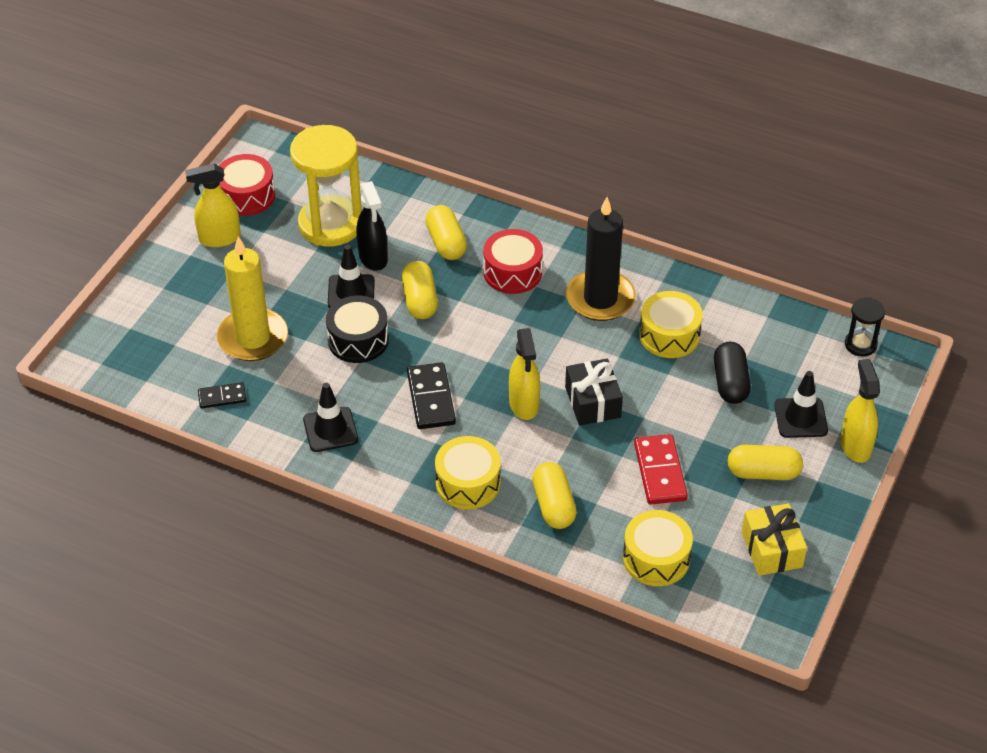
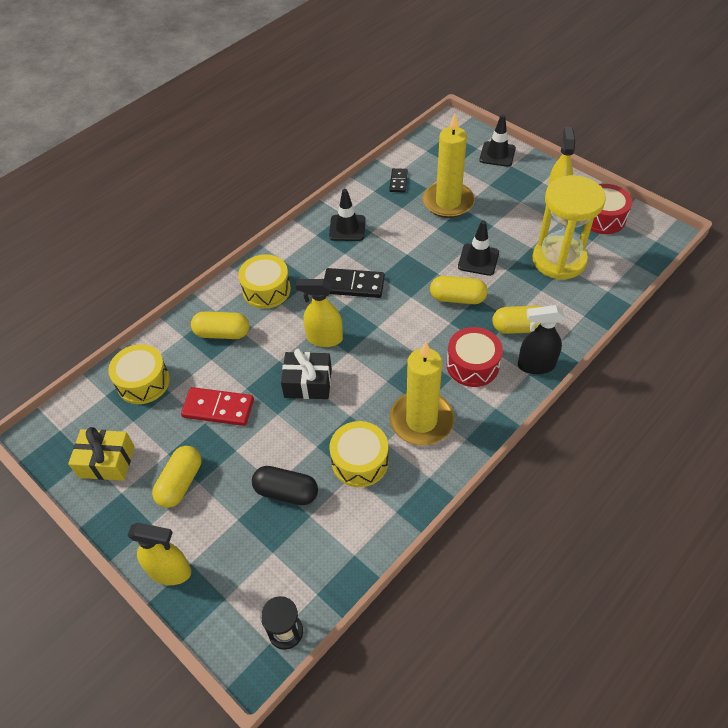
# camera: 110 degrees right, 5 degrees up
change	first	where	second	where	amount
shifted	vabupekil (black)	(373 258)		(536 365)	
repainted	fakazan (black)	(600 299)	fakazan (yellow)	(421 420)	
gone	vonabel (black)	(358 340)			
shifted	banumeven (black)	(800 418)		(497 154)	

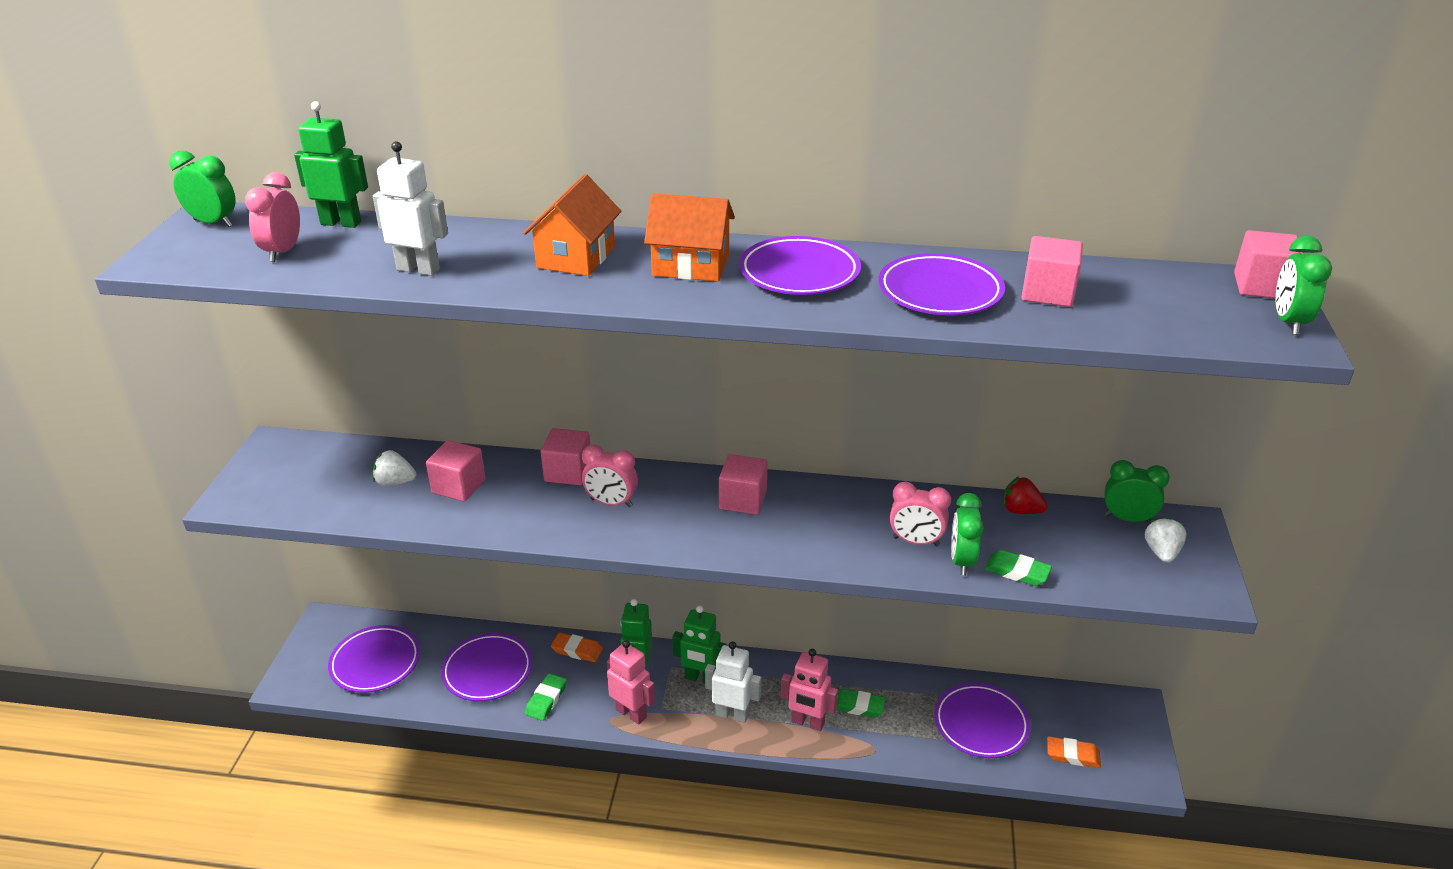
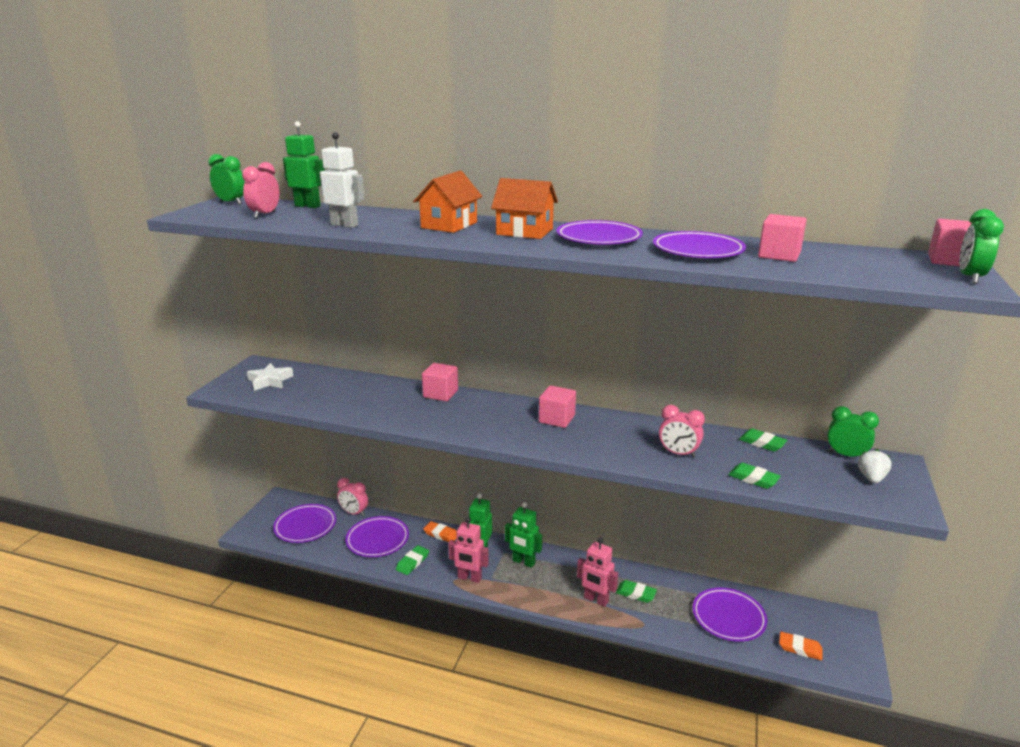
# camera: 10 degrees right, 10 degrees down
change	first	where	second	where	amount
gone	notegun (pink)	(459 486)			
shifted	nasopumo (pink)	(611 503)		(354 513)	
gone	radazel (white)	(395 482)			
swapped	radazel (red)	(1020 510)	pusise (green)	(762 443)	
gone	nasopumo (green)	(962 561)			
rotated	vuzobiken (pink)	(631 713)		(469 578)	150 degrees clockwise
gone	vuzobiken (white)	(732 714)			
new			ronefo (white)	(270 381)	

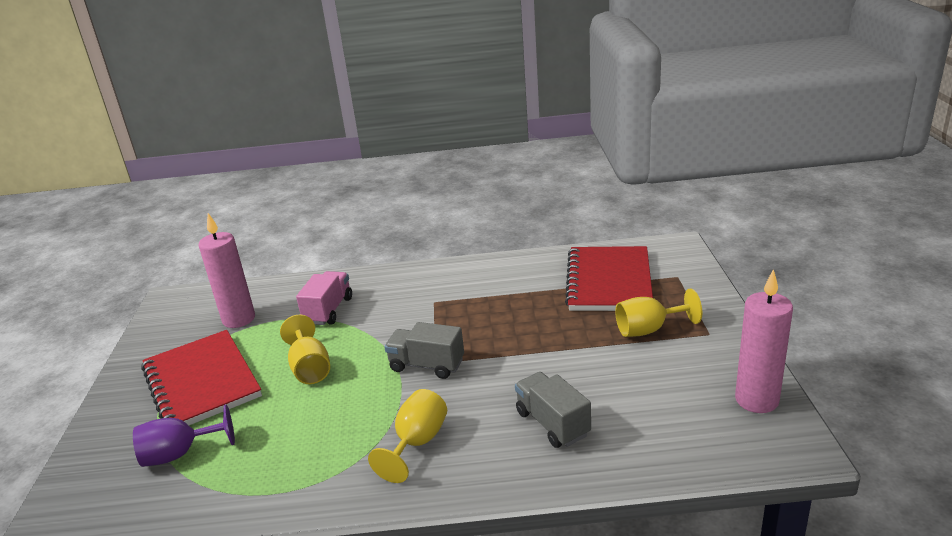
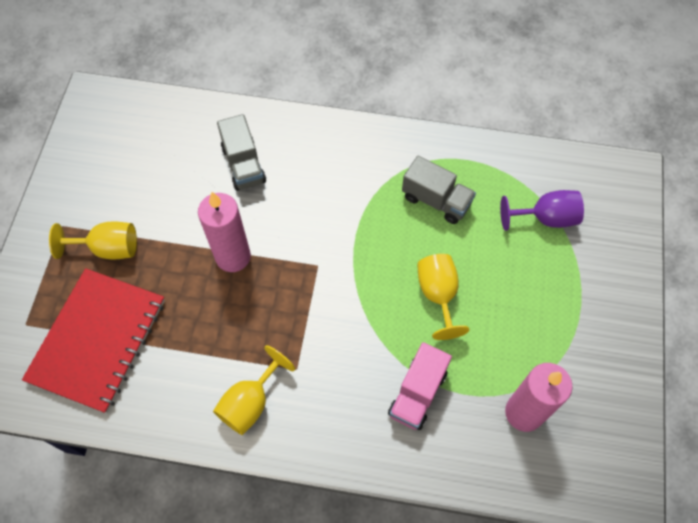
# camera: 170 degrees left, 35 degrees up
change	first	where	second	where	amount
shifted	fakazan (pink)	(756 400)		(233 257)	
shifted	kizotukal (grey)	(426 365)		(436 200)	
gone	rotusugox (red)	(202 382)			
shifted	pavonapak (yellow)	(417 443)		(250 402)	

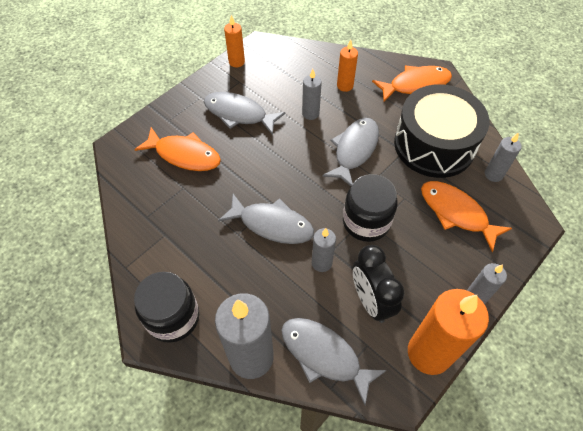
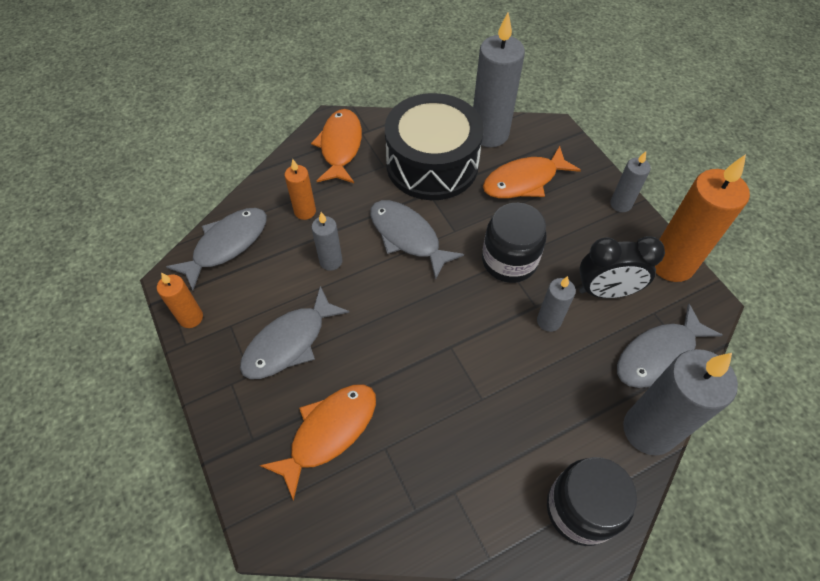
# camera: 70 degrees left, 0 degrees up
change	first	where	second	where	amount
scaled	fakazan (grey)	(493 174)		(489 134)	x1.94
shifted	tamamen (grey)	(272 224)		(226 245)	

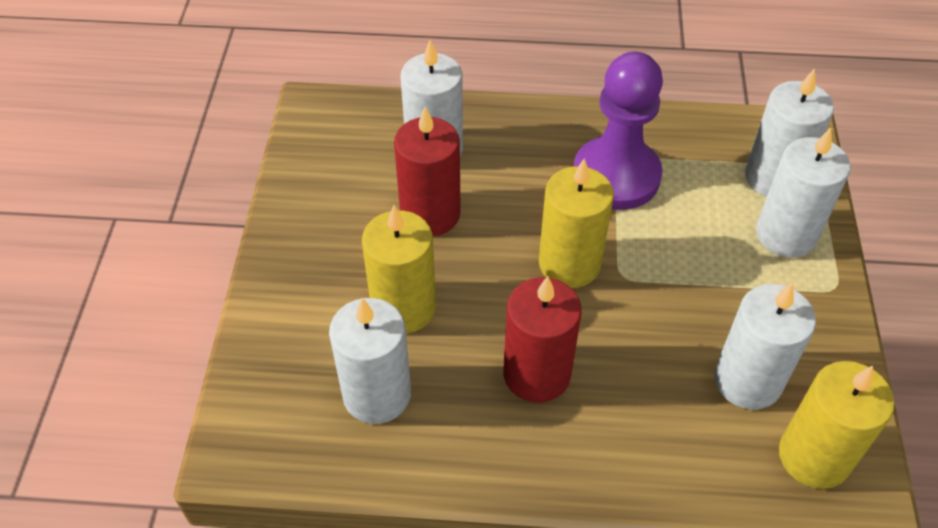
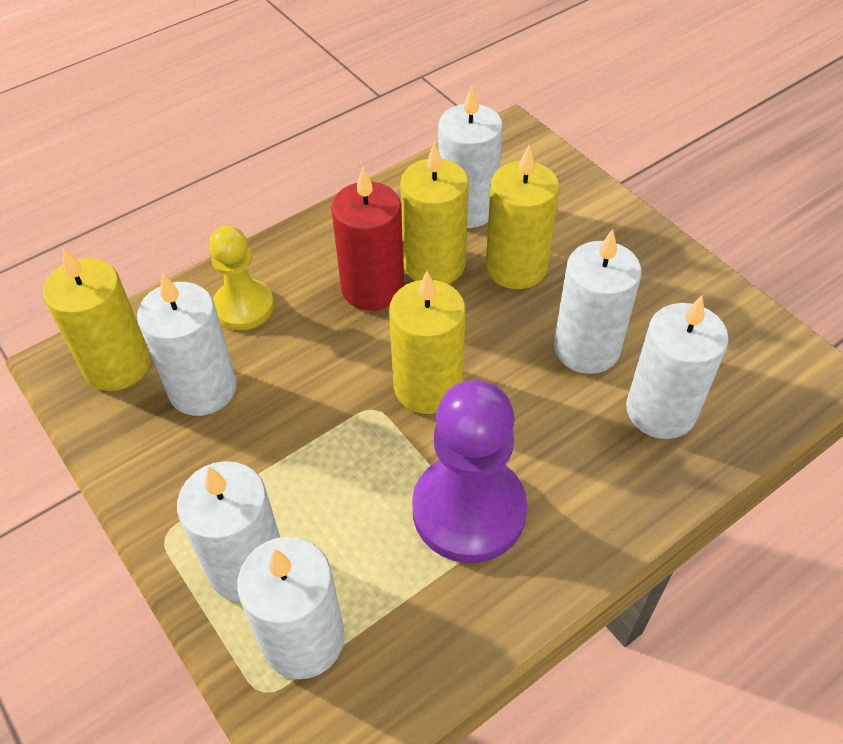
# camera: 140 degrees right, 0 degrees up
change	first	where	second	where	amount
repainted	fakazan (red)	(430 214)	fakazan (white)	(586 348)	
new			fakazan (yellow)	(434 264)	
new			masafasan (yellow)	(244 307)	

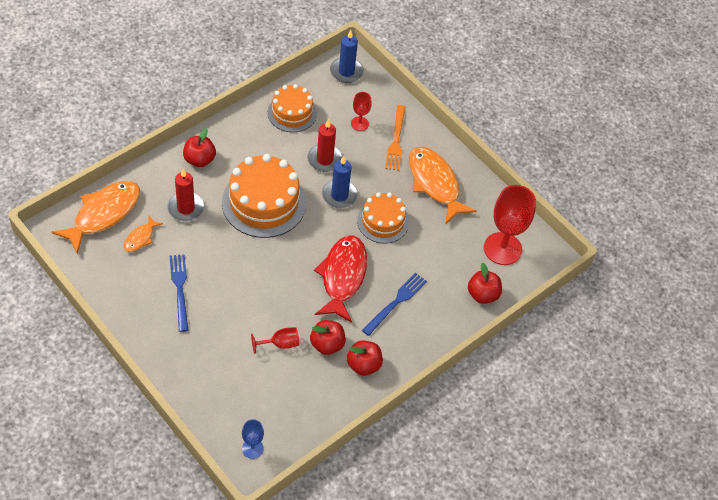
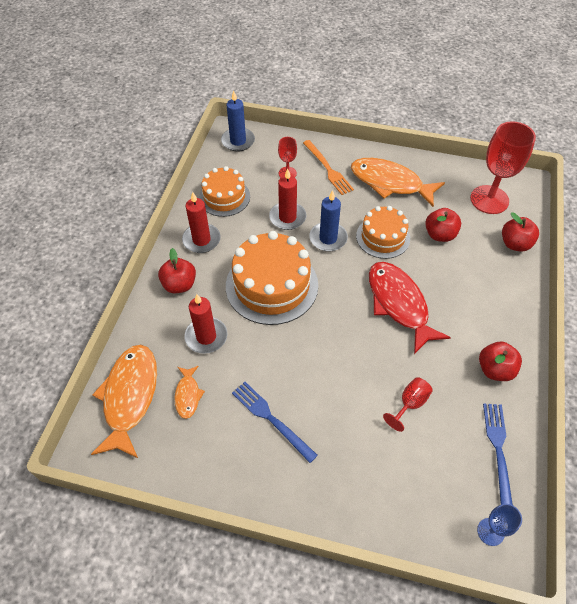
# camera: 30 degrees left, 0 degrees up
change	first	where	second	where	amount
shifted	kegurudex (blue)	(396 303)		(498 451)	
shifted	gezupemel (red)	(327 344)		(440 235)	
new			fakazan (red)	(201 240)	

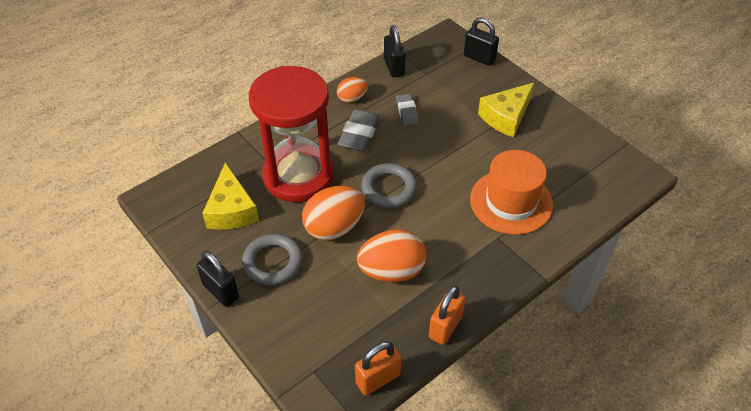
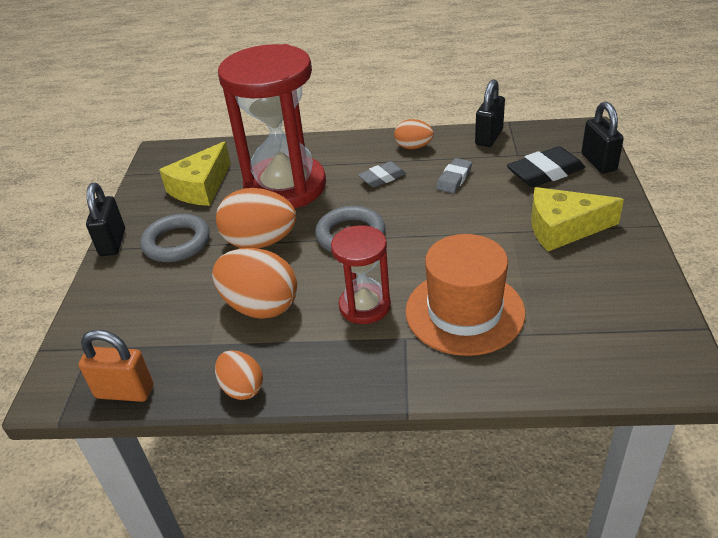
# camera: 45 degrees right, 10 degrees down
change	first	where	second	where	amount
scaled	pusise (grey)	(359 134)		(382 178)	x0.62
swapped	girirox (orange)	(445 327)	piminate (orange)	(242 388)	
new			pusise (black)	(545 172)	
new			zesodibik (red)	(364 306)	

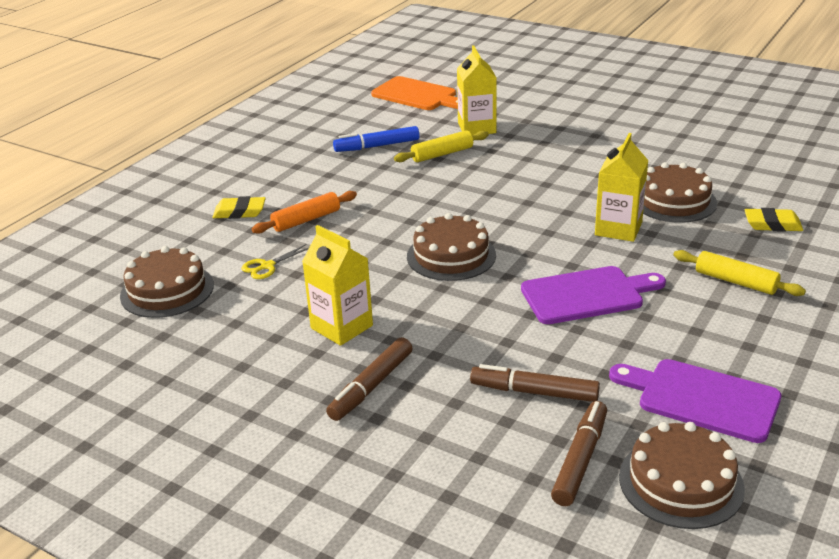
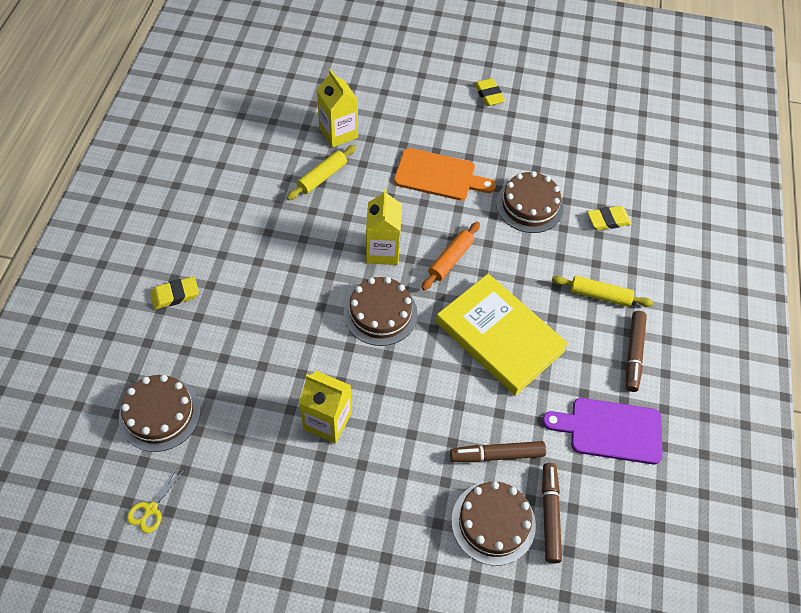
# camera: 25 degrees left, 25 degrees up
change	first	where	second	where	amount
shifted	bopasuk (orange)	(417 95)		(439 175)	
gone	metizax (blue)	(377 146)			
shifted	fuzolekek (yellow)	(618 229)		(382 251)	
shifted	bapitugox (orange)	(306 220)		(450 260)	
shifted	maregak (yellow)	(267 266)		(151 509)	
swapped	bopasuk (purple)	(587 295)	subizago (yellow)	(499 336)	
shifted	metizax (brown)	(371 386)		(633 354)	
shifted	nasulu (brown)	(681 482)		(493 522)	
new			pusise (yellow)	(489 95)	

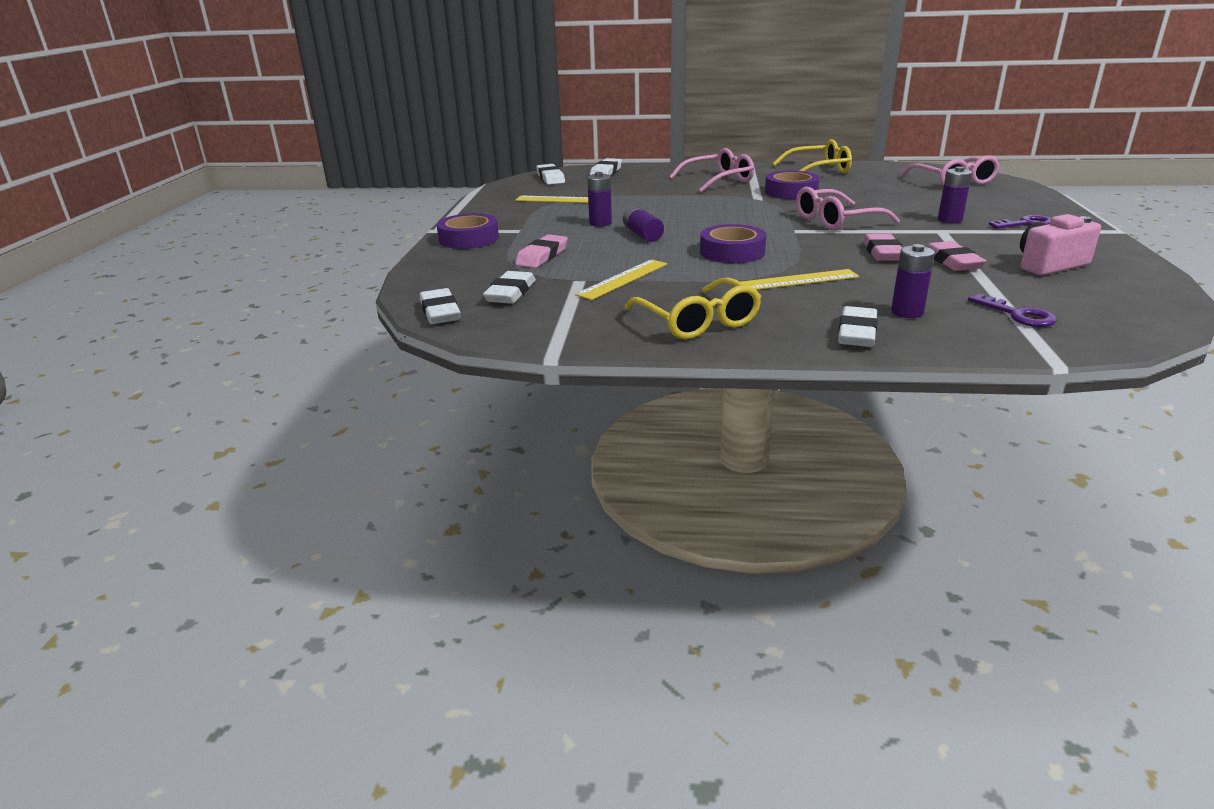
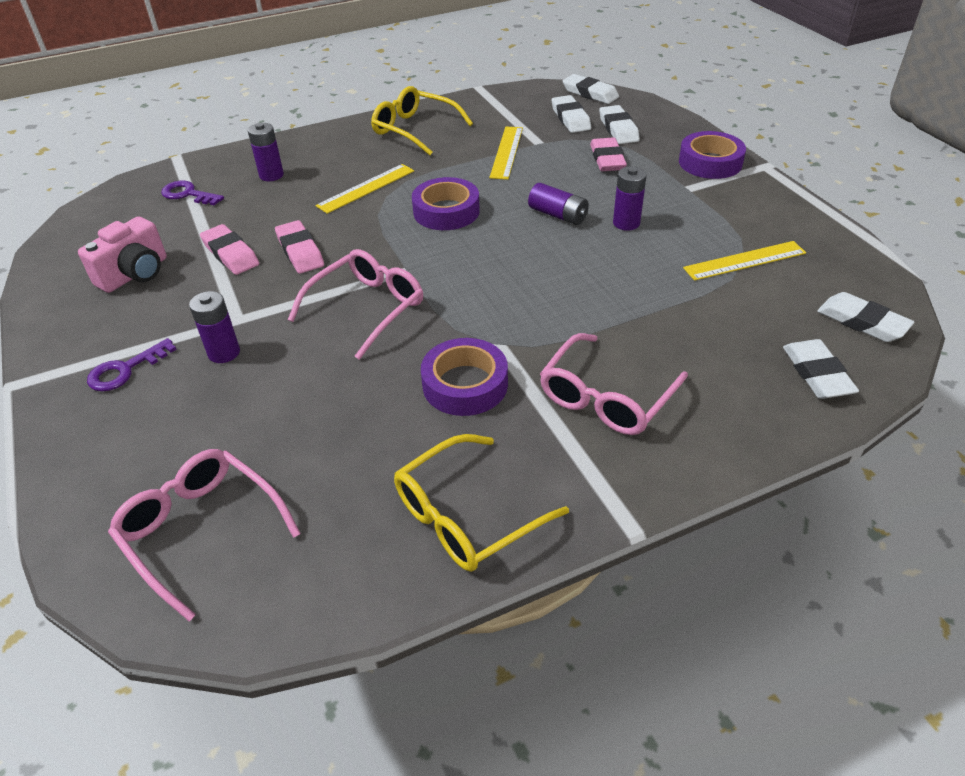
# camera: 150 degrees right, 15 degrees up
change	first	where	second	where	amount
shifted	pusise (white)	(857 333)		(618 129)	

